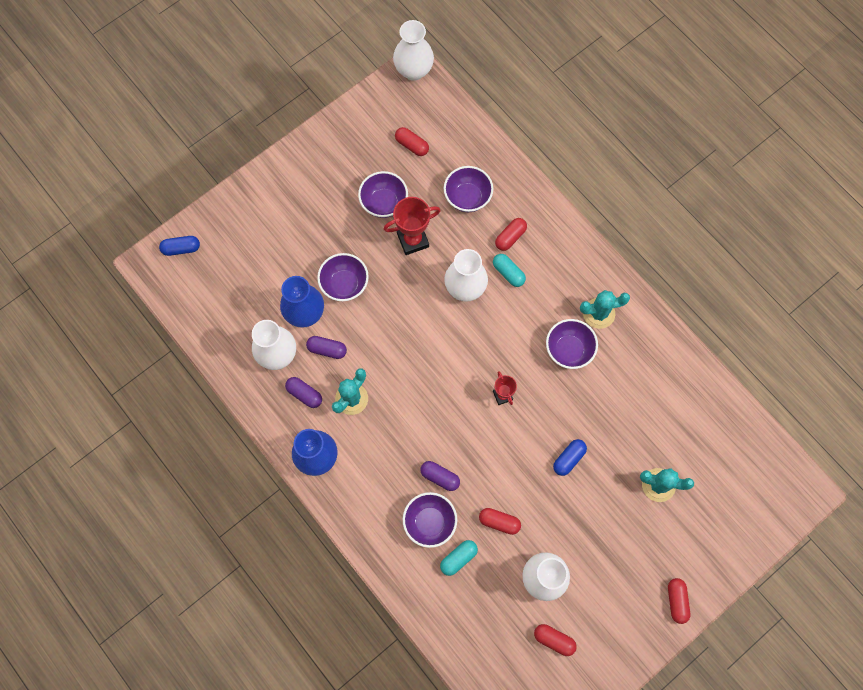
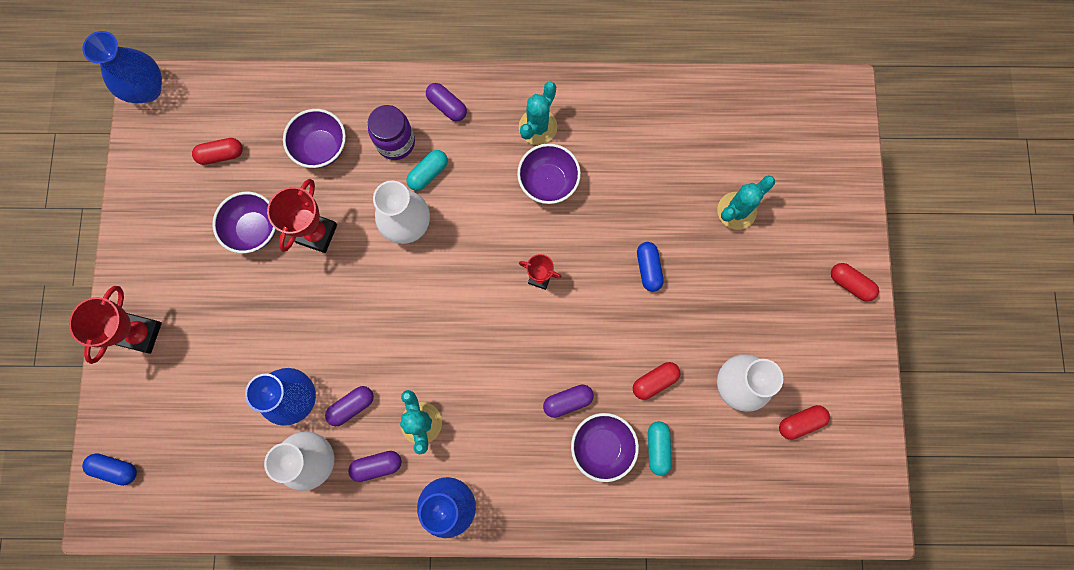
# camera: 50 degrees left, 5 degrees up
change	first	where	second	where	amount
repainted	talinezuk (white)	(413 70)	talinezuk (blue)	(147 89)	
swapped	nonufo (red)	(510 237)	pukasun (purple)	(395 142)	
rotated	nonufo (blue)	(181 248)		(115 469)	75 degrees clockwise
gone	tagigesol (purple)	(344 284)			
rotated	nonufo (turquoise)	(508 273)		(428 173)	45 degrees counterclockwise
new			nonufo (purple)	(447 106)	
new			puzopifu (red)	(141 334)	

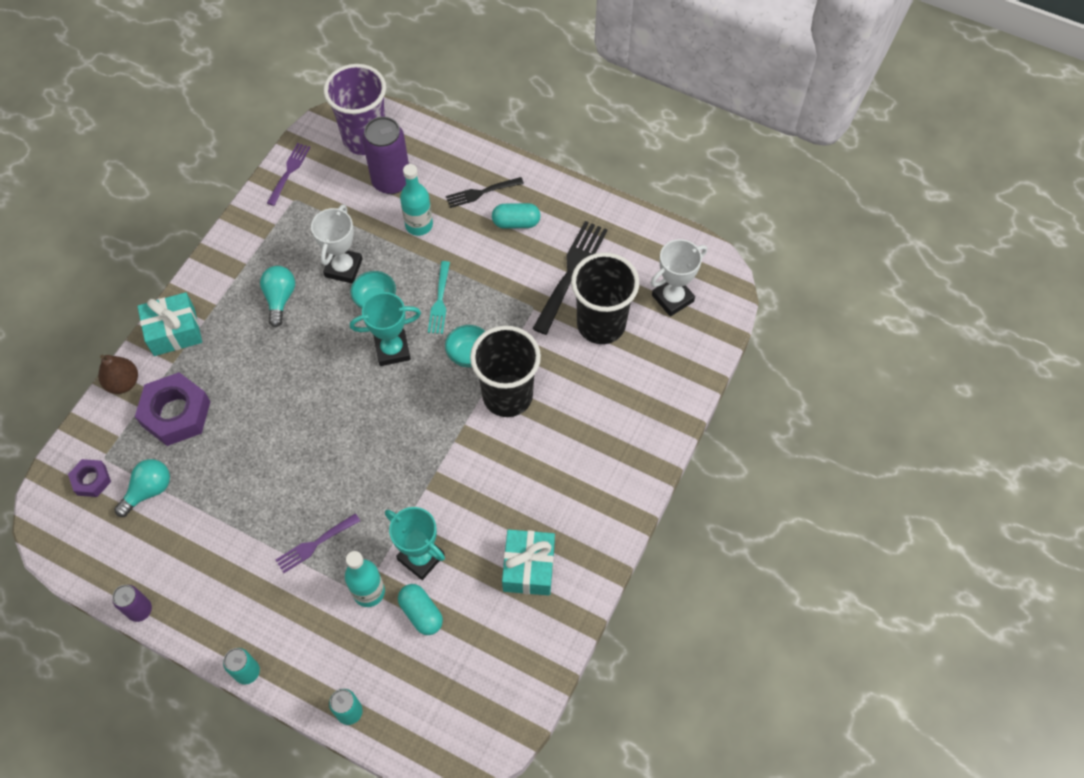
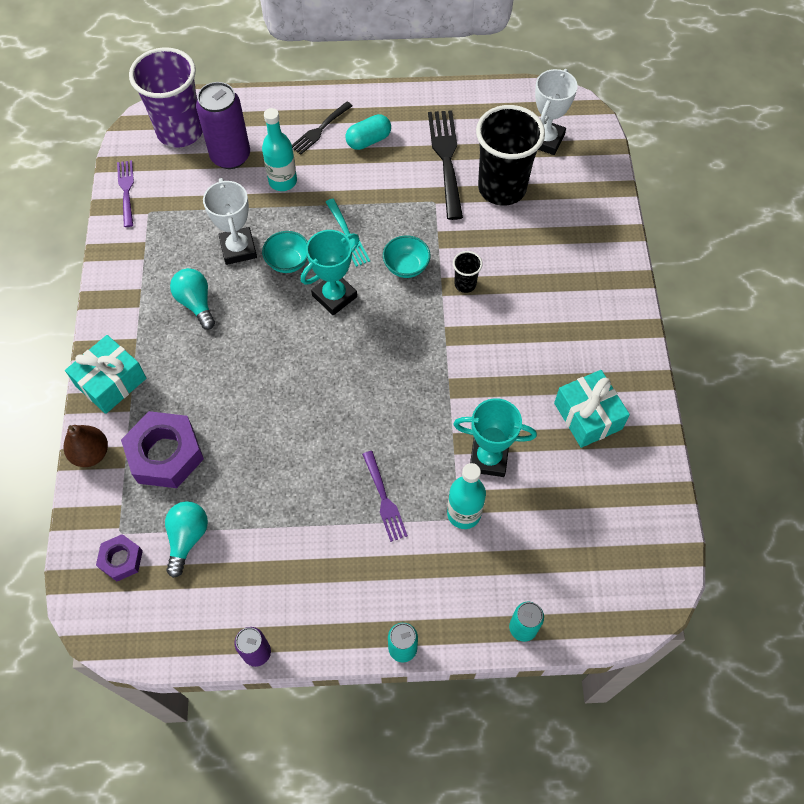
# camera: 30 degrees left, 0 degrees up
change	first	where	second	where	amount
scaled	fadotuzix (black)	(507 396)		(465 284)	x0.43
rotated	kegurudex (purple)	(315 544)		(384 499)	45 degrees counterclockwise
gone	nonufo (turquoise)	(421 613)			

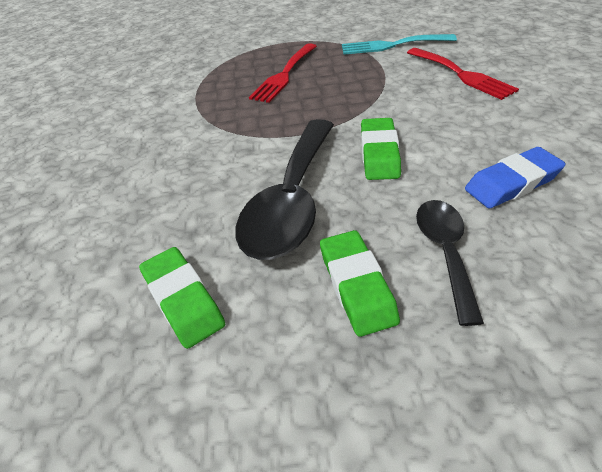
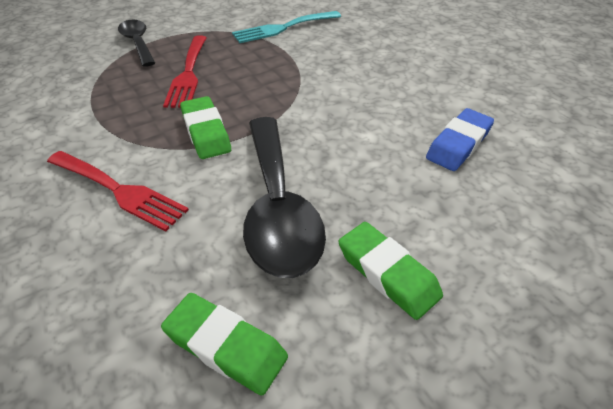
# camera: 30 degrees left, 0 degrees up
change	first	where	second	where	amount
shifted	kegurudex (red)	(461 74)		(119 191)	
shifted	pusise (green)	(379 153)		(206 132)	
shifted	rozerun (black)	(445 251)		(137 43)	

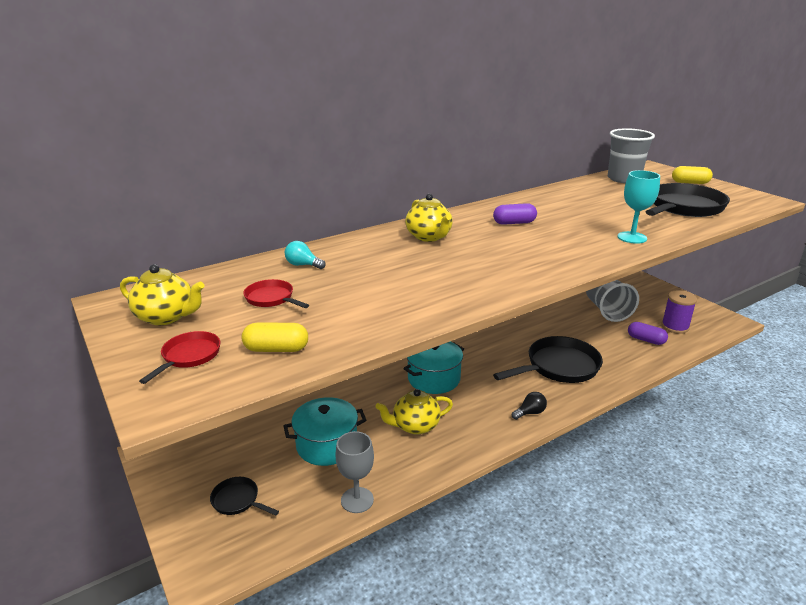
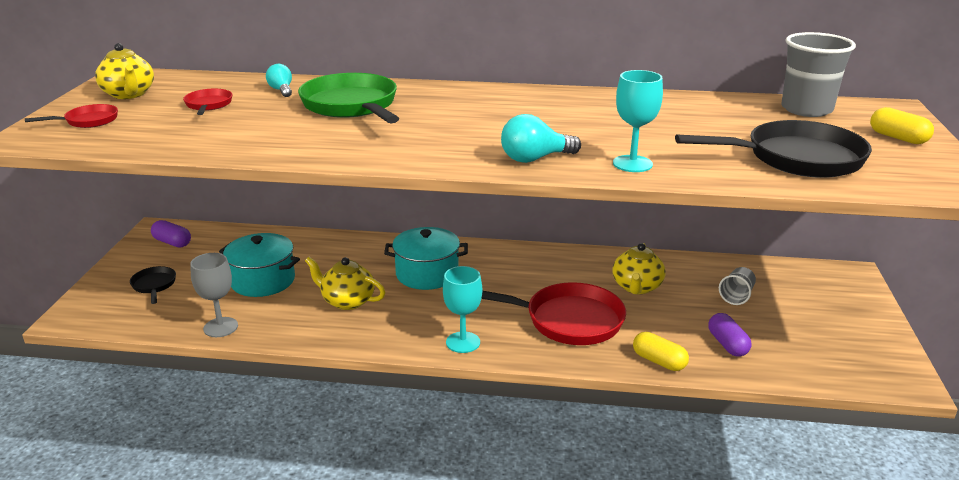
# camera: 40 degrees right, 0 degrees up
change	first	where	second	where	amount
shifted	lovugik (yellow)	(429 237)		(637 287)	
shifted	nonufo (purple)	(514 223)		(172 242)	
scaled	fadotuzix (grey)	(607 310)		(736 296)	x0.53
gone	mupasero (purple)	(675 327)			
shifted	nonufo (yellow)	(276 349)		(659 361)	
repainted	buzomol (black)	(558 367)	buzomol (red)	(567 320)	
swapped	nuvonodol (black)	(530 413)	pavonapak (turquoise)	(463 342)	
new			buzomol (green)	(352 106)	
new			nuvonodol (turquoise)	(535 159)	

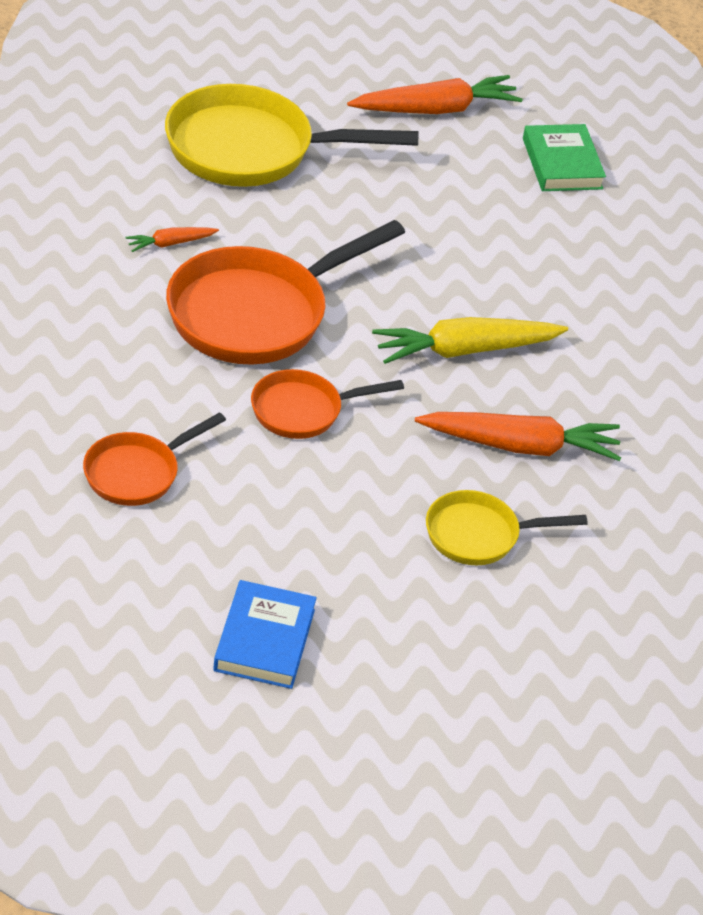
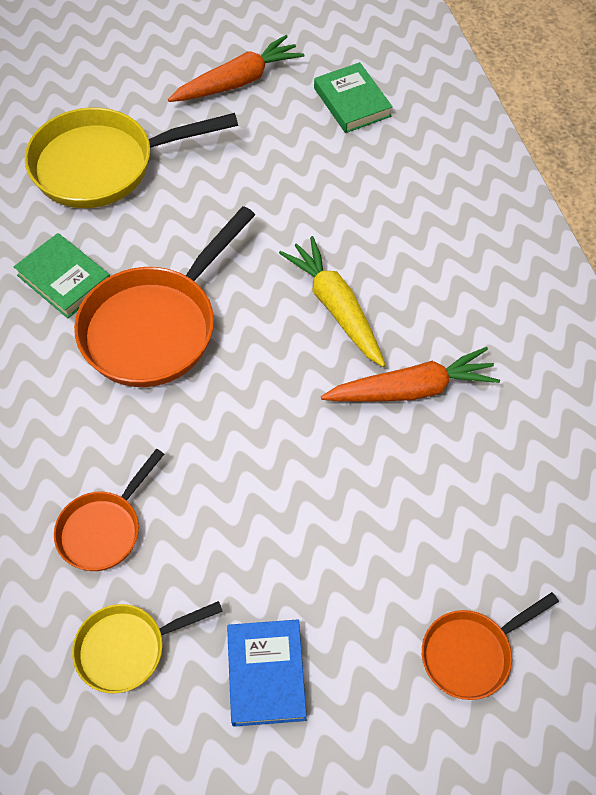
# camera: 10 degrees left, 15 degrees up
change	first	where	second	where	amount
swapped	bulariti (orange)	(170 243)	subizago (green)	(64 279)	
rotated	bulariti (yellow)	(465 350)		(336 307)	90 degrees clockwise
shifted	buzomol (orange)	(303 410)		(471 653)	
shifted	buzomol (yellow)	(479 535)		(128 648)	

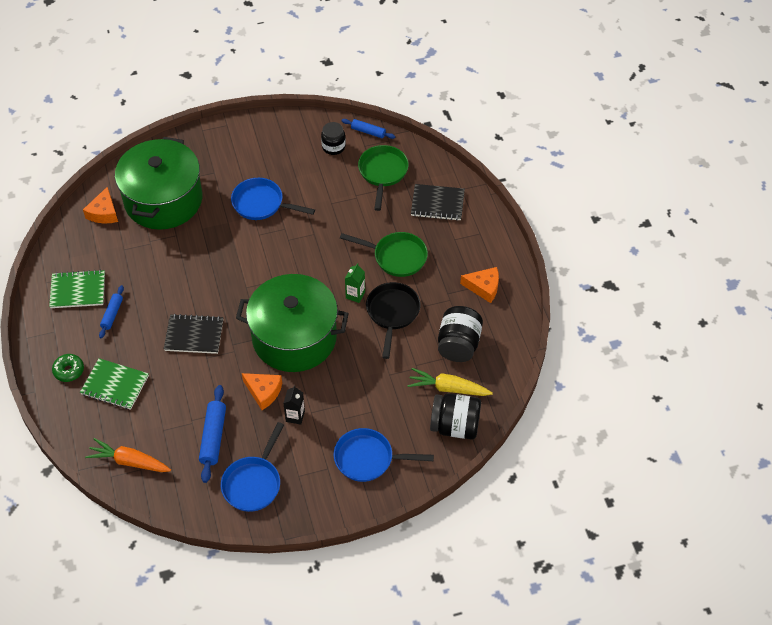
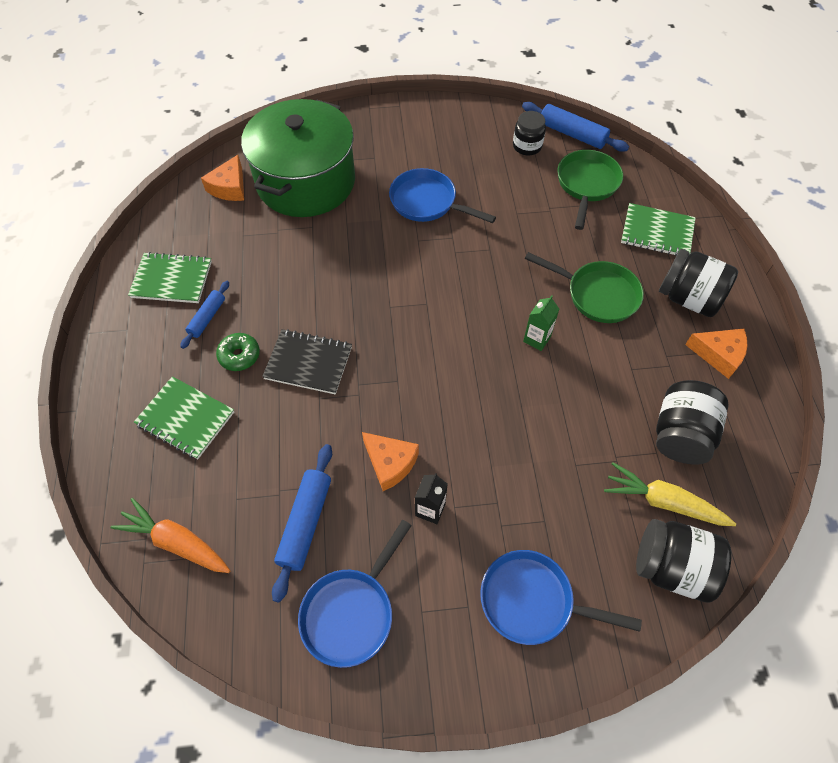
# camera: 10 degrees right, 5 degrees up
change	first	where	second	where	amount
scaled	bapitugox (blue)	(368 132)		(572 134)	x1.60
repainted	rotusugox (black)	(437 203)	rotusugox (green)	(657 232)	
gone	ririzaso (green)	(294 337)			
gone	buzomol (black)	(392 313)			
shifted	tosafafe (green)	(69 370)		(239 356)	
new			pukasun (black)	(688 298)	

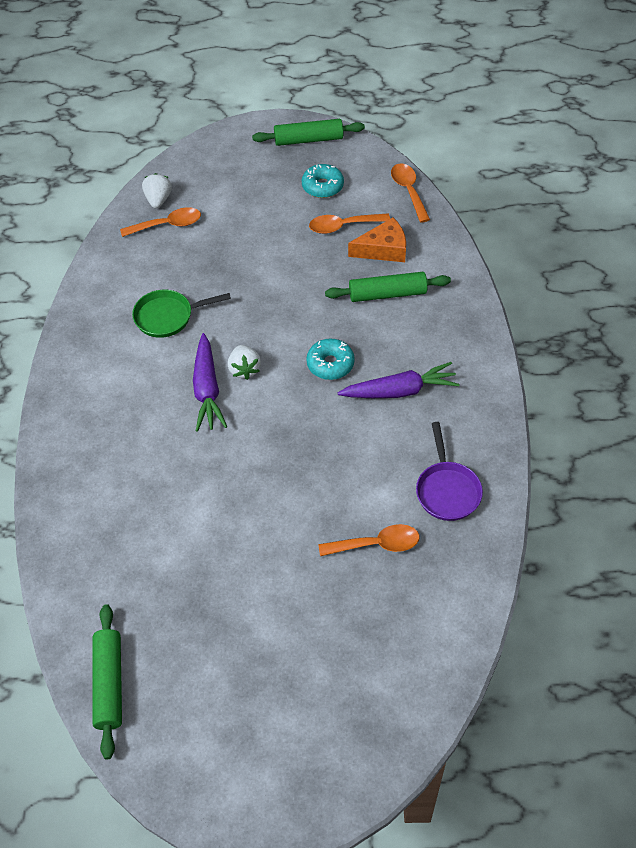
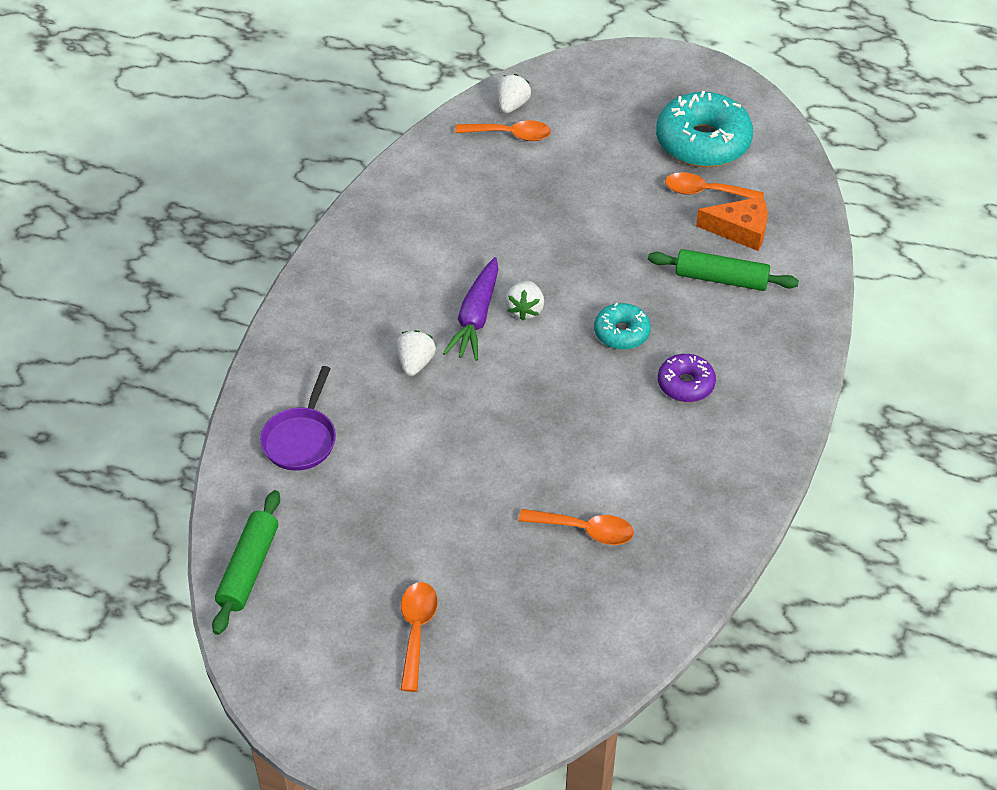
# camera: 20 degrees right, 5 degrees down
change	first	where	second	where	amount
gone	bapitugox (green)	(308 139)			
shifted	rozerun (orange)	(408 191)		(416 631)	
scaled	tosafafe (turquoise)	(322 186)		(703 142)	x1.88
gone	buzomol (green)	(168 317)			
swapped	bulariti (purple)	(399 391)	tosafafe (purple)	(685 384)	
shifted	buzomol (purple)	(447 490)		(301 439)	
new			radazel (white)	(415 363)	

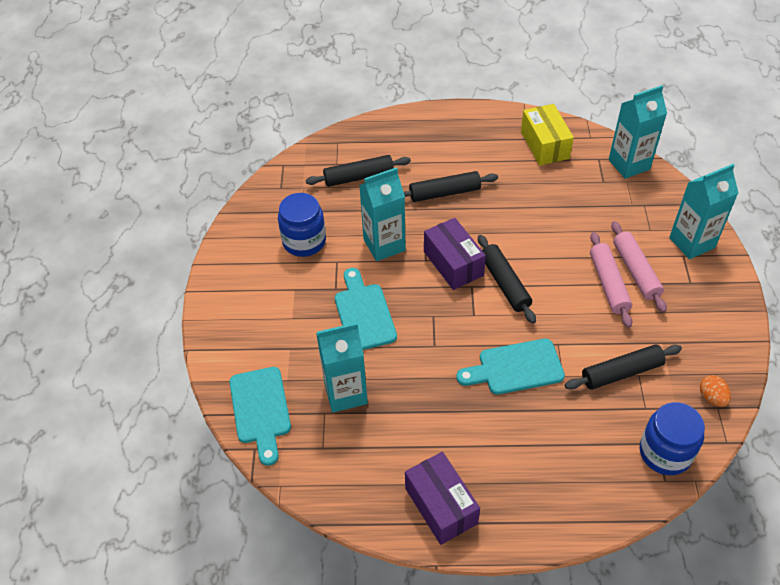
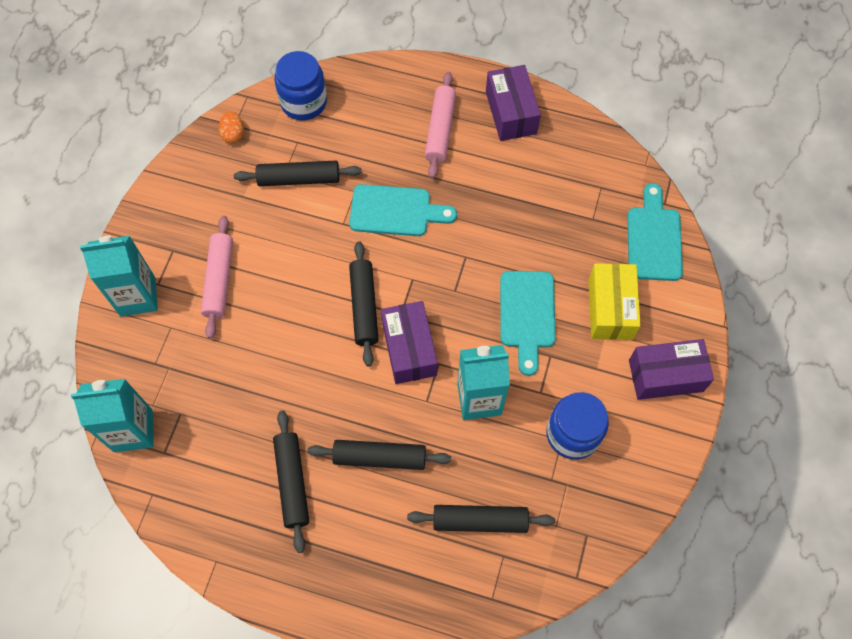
# camera: 165 degrees left, 15 degrees up
change	first	where	second	where	amount
shifted	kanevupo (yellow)	(544 145)		(610 309)	
shifted	bapitugox (pink)	(608 284)		(440 130)	
gone	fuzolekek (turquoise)	(345 393)			
new			kanevupo (purple)	(665 375)	
new			bapitugox (black)	(292 482)	

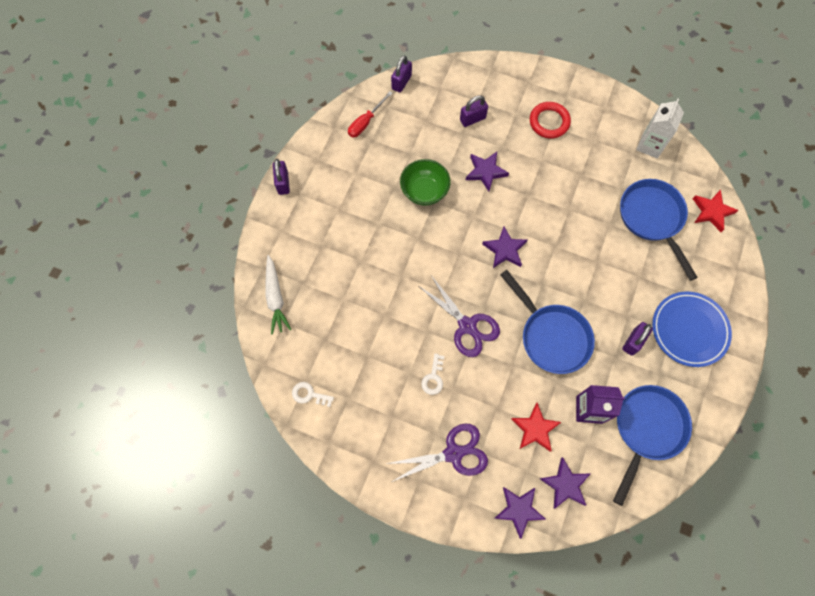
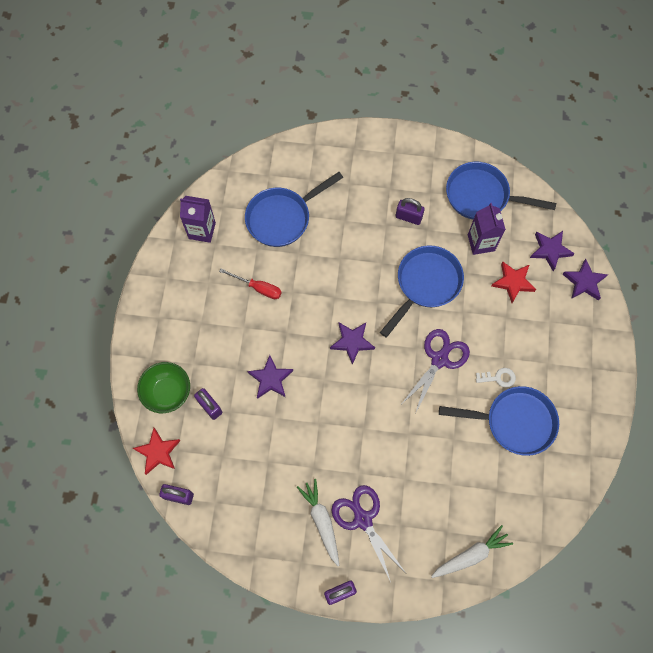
# camera: 105 degrees left, 0 degrees up
change	first	where	second	where	amount
shifted	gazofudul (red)	(366 122)		(258 288)	
repainted	fuzolekek (white)	(650 145)	fuzolekek (purple)	(202 230)	
gone	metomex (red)	(549 122)			
shifted	tagigesol (green)	(424 191)		(167 392)	
shifted	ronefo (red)	(711 211)		(158 452)	
gone	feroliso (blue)	(689 330)			
gone	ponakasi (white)	(309 394)			
shifted	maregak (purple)	(453 453)		(363 519)	
new			buzomol (blue)	(514 422)	
new			bulariti (white)	(321 521)	

